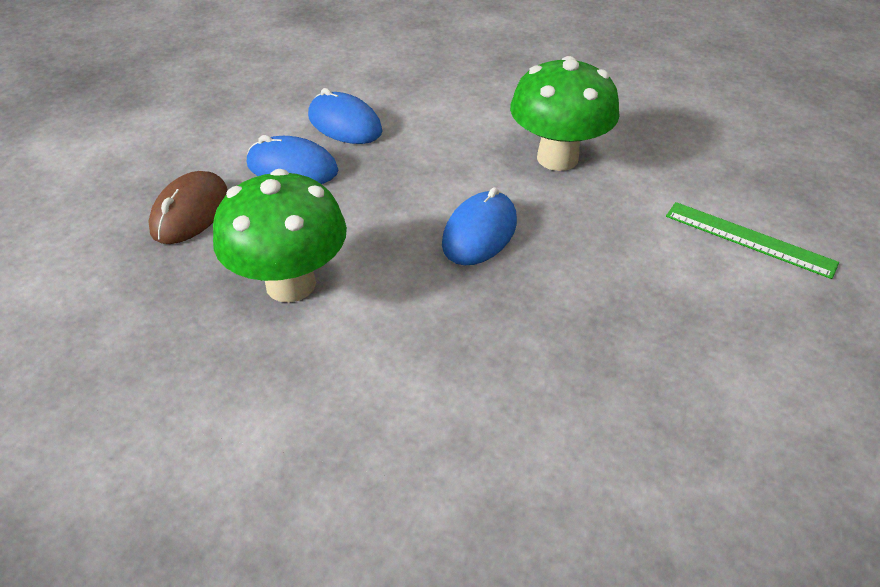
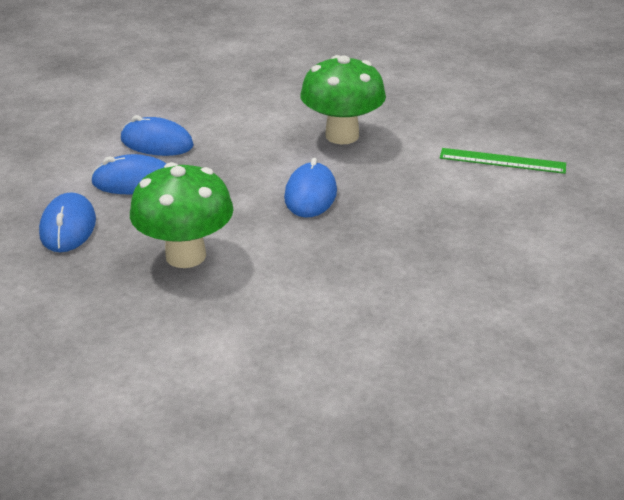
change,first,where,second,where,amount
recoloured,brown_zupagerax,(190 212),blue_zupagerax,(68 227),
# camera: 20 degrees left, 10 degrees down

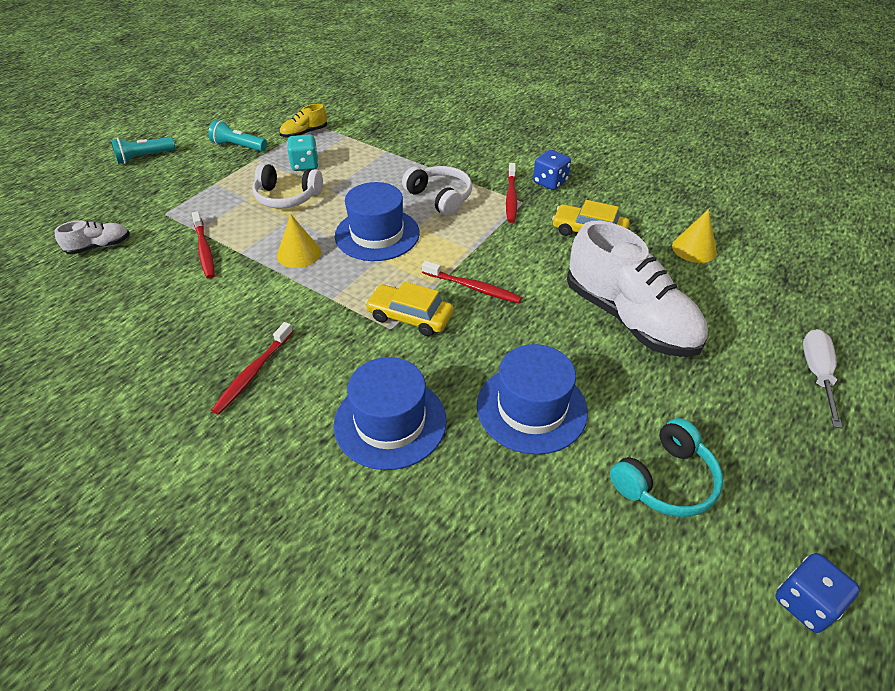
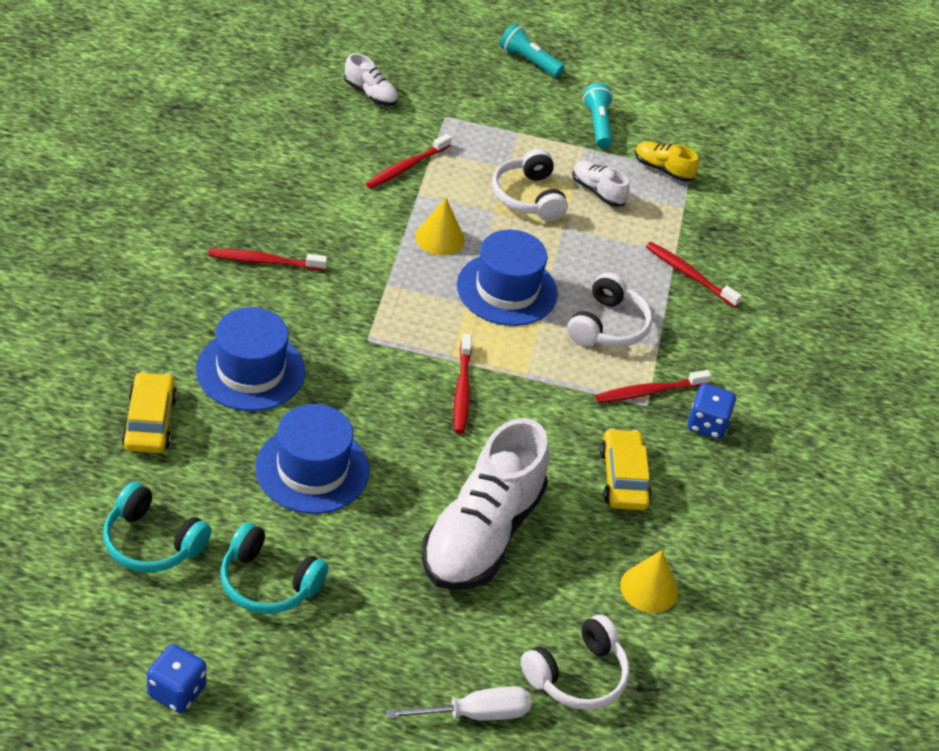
change,first,where,second,where,amount
replaced,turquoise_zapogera,(305 165),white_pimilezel,(597 191),
moved,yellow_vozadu,(410 317),,(149 421),
added,,,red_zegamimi,(689 275),
added,,,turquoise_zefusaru,(151 542),
added,,,white_zefusaru,(577 676),
# camera: 60 degrees right, 0 degrees up

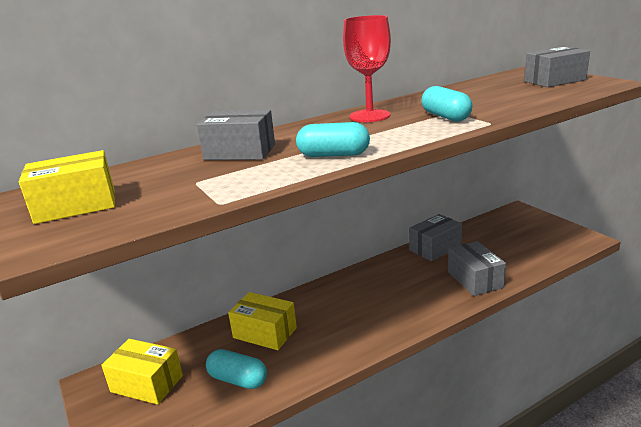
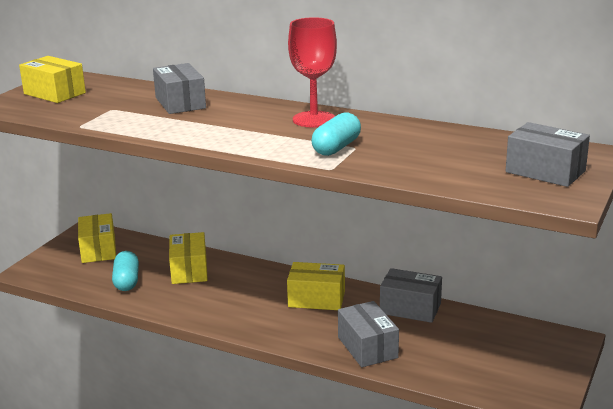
change,first,where,second,where,amount
removed,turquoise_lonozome,(333 155),,,
turned,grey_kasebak,(475 279),,(367 347),60 degrees counterclockwise
added,,,yellow_kasebak,(316 299),
# camera: 55 degrees right, 0 degrees up

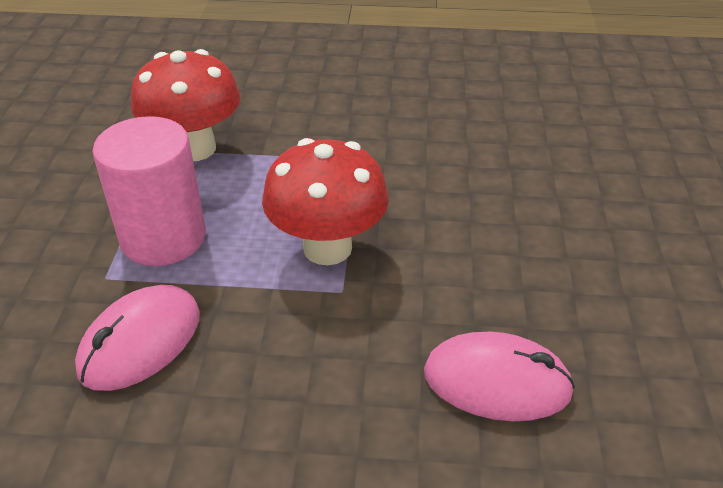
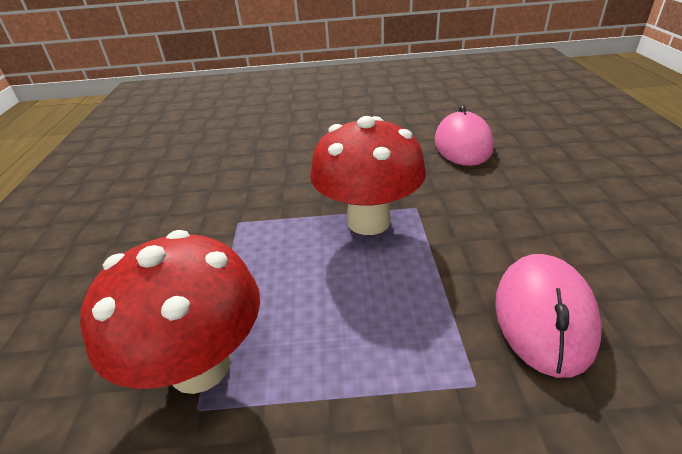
change,first,where,second,where,amount
removed,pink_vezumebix,(163 237),,,
turned,pink_zupagerax,(140 342),,(544 316),75 degrees clockwise
# camera: 95 degrees left, 5 degrees down

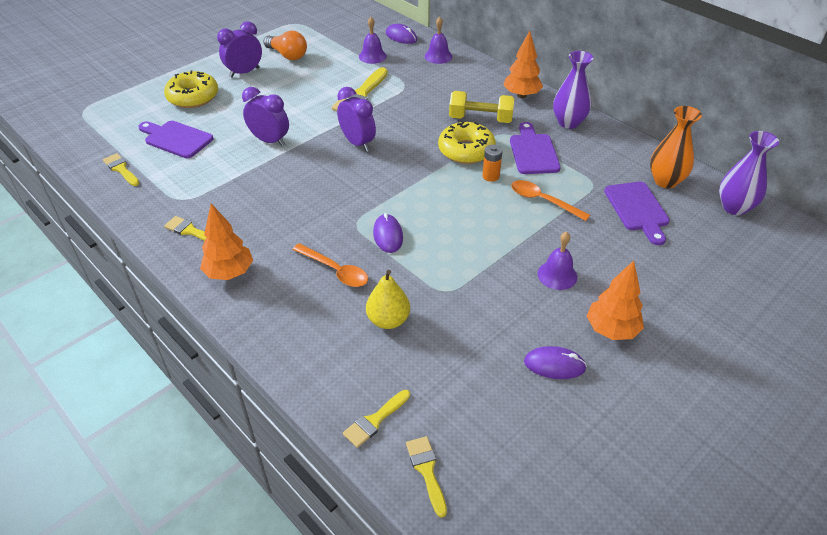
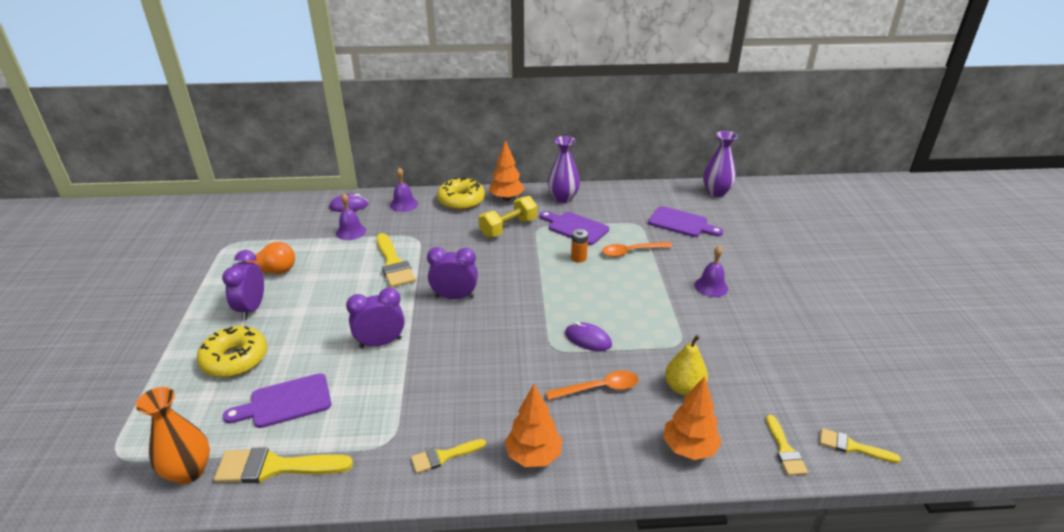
change,first,where,second,where,amount
moved,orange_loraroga,(665 181),,(189 472),
moved,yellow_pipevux,(466 150),,(461 201),
resized,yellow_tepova,(121 169),,(275 467),x1.71
moved,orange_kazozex,(611 330),,(689 448),
removed,purple_zupagerax,(554 365),,,
# camera: 50 degrees left, 10 degrees down

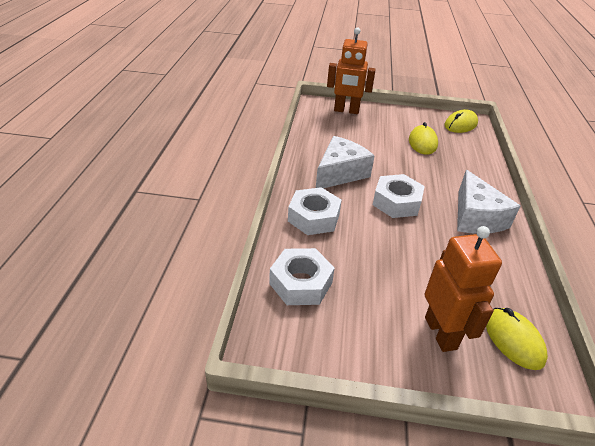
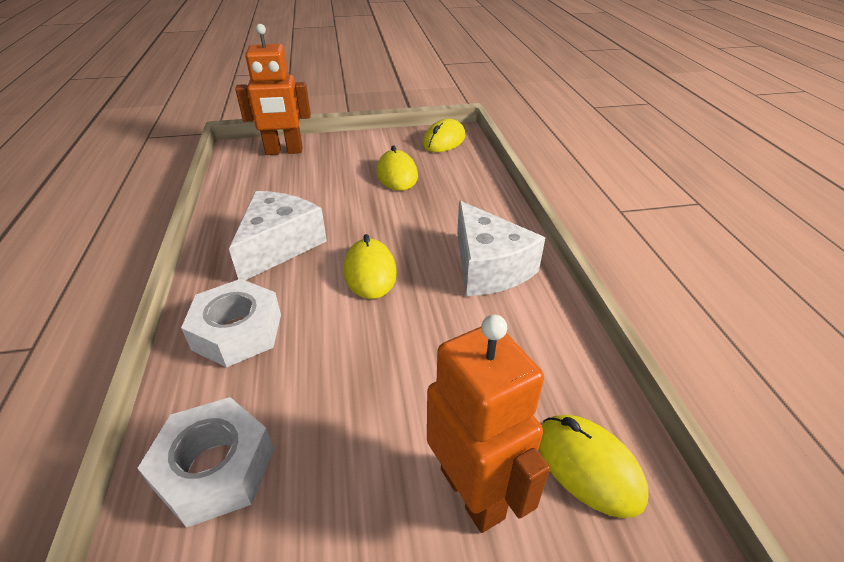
change,first,where,second,where,amount
replaced,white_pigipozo,(396 202),yellow_zupagerax,(370 272),
# camera: 15 degrees left, 0 degrees up

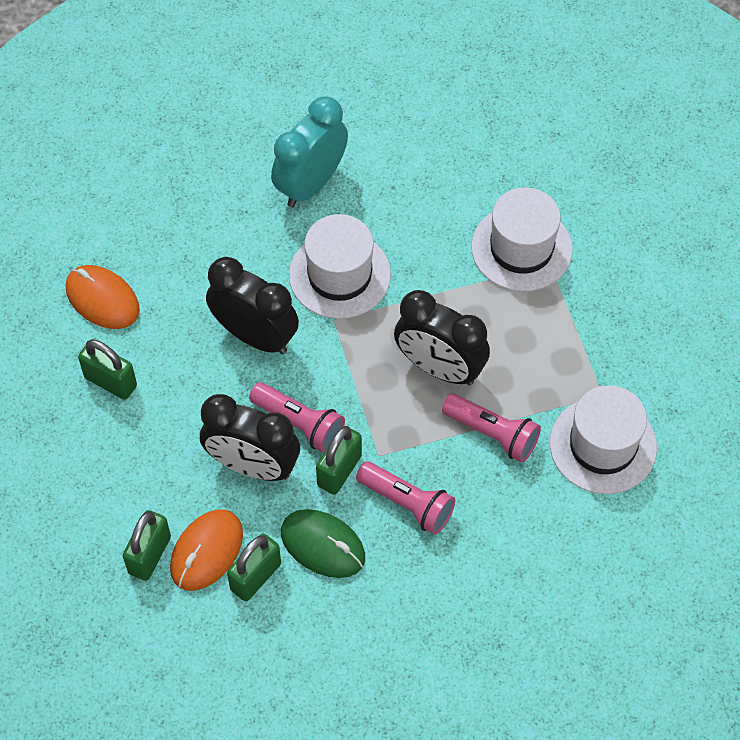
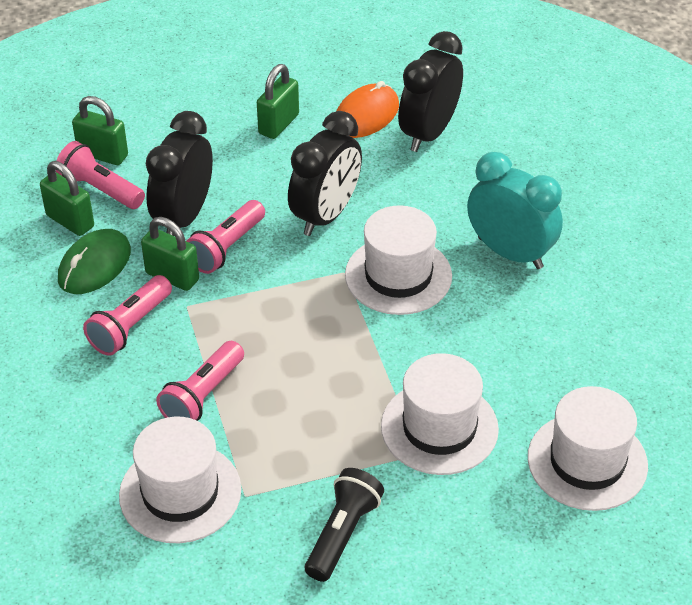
change,first,where,second,where,amount
moved,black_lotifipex,(439 368),,(428 133),
replaced,orange_zupagerax,(207 551),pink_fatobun,(100 189),
added,,,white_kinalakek,(587 461),
added,,,black_fatobun,(342 534),
# camera: 90 degrees right, 15 degrees down

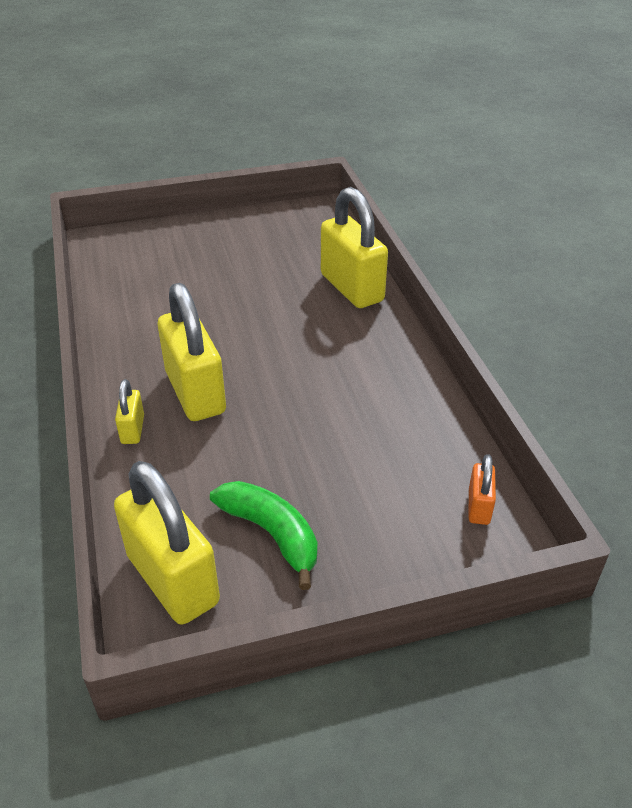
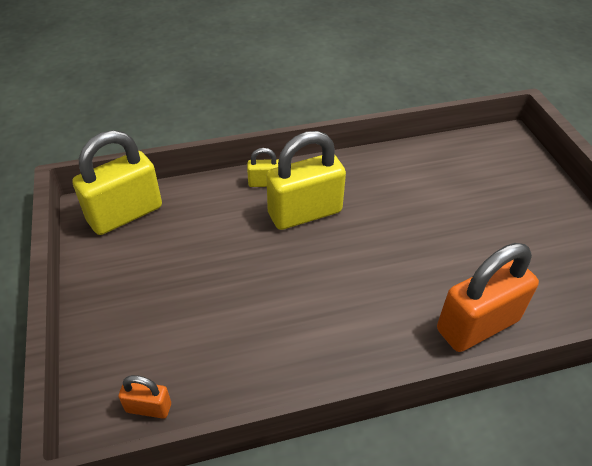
change,first,where,second,where,amount
recoloured,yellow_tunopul,(351 288),orange_tunopul,(477 325),
removed,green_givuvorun,(272 534),,,
# camera: 90 degrees right, 5 degrees up

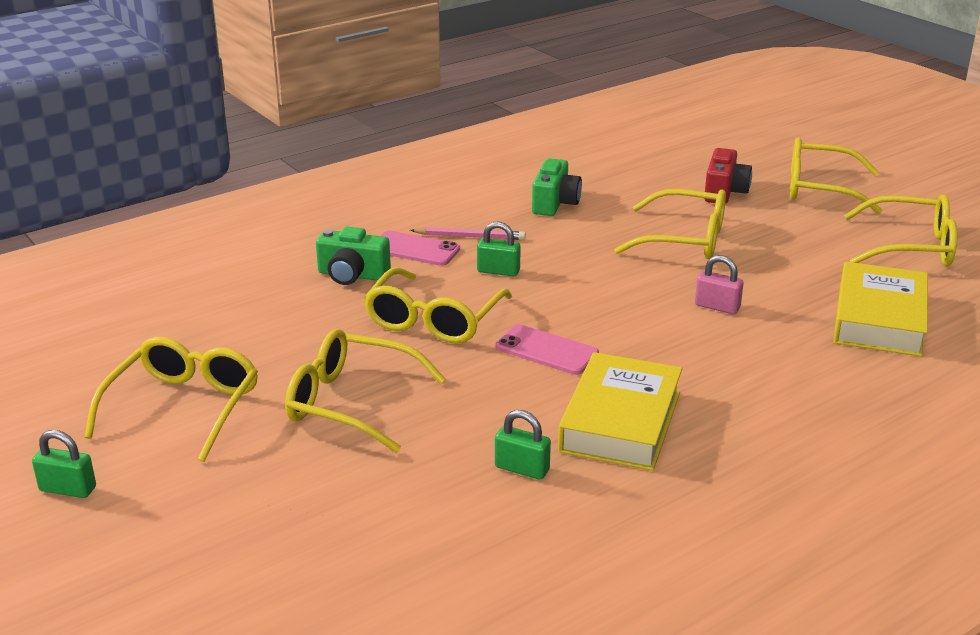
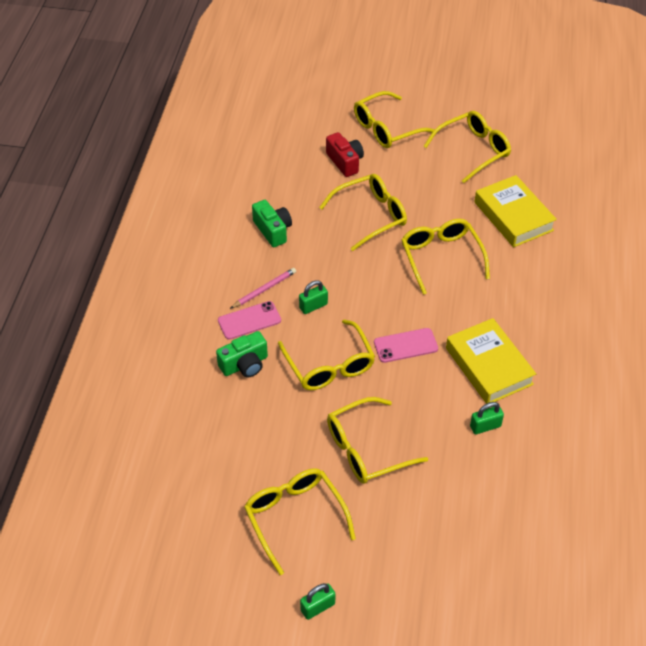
change,first,where,second,where,amount
replaced,pink_tunopul,(717 307),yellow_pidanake,(441 257),
# camera: 45 degrees left, 20 degrees up

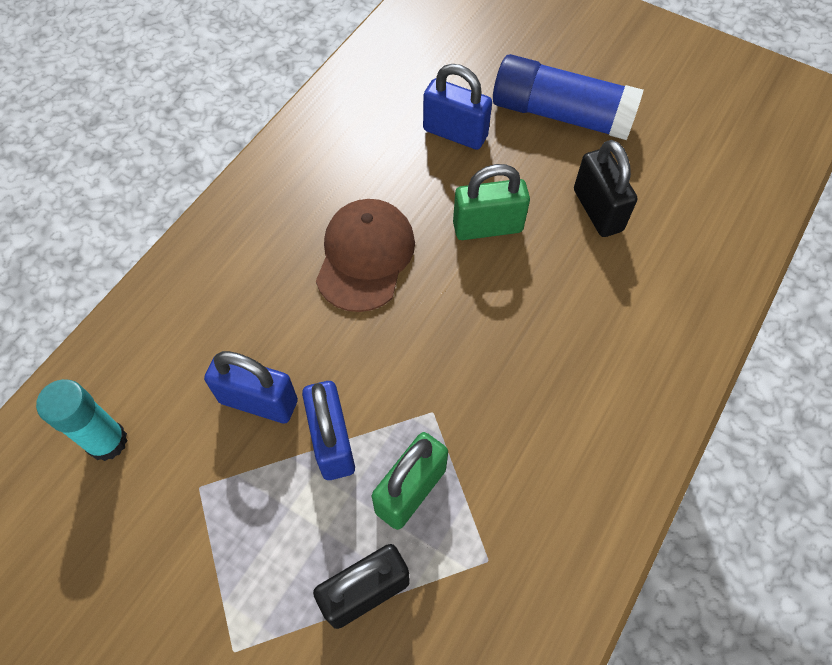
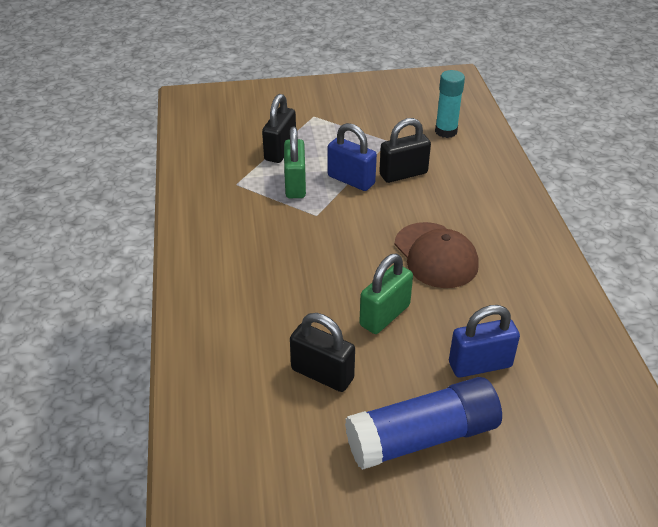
change,first,where,second,where,amount
recoloured,blue_tunopul,(258 401),black_tunopul,(403 174),
# camera: 140 degrees right, 20 degrees down

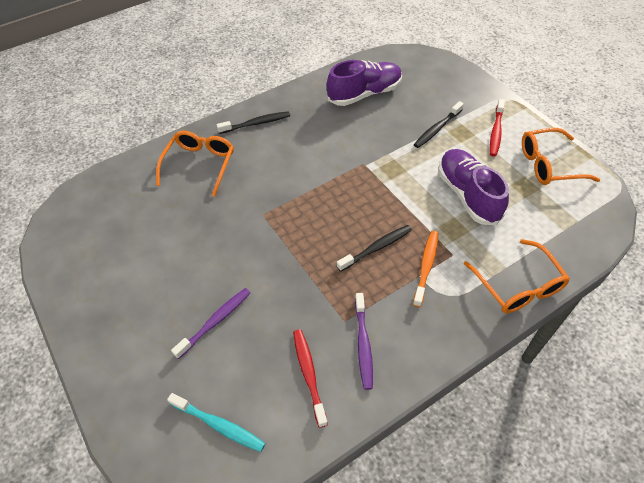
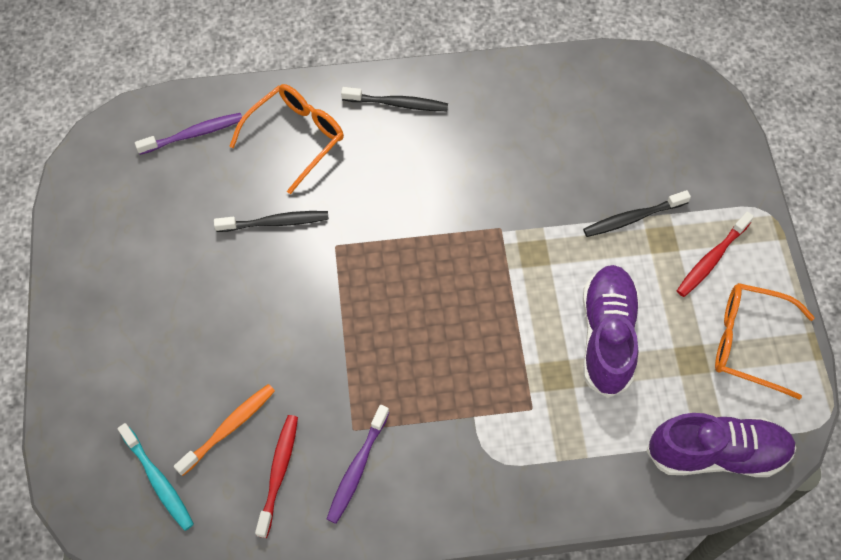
change,first,where,second,where,amount
moved,purple_pimilezel,(364 94),,(716 453),
moved,black_zegamimi,(376 248),,(275 222),
moved,orange_zegamimi,(426 267),,(229 428),
removed,orange_pidanake,(518 286),,,
moved,purple_zegamimi,(215 322),,(193 134),
# camera: 25 degrees right, 10 degrees up

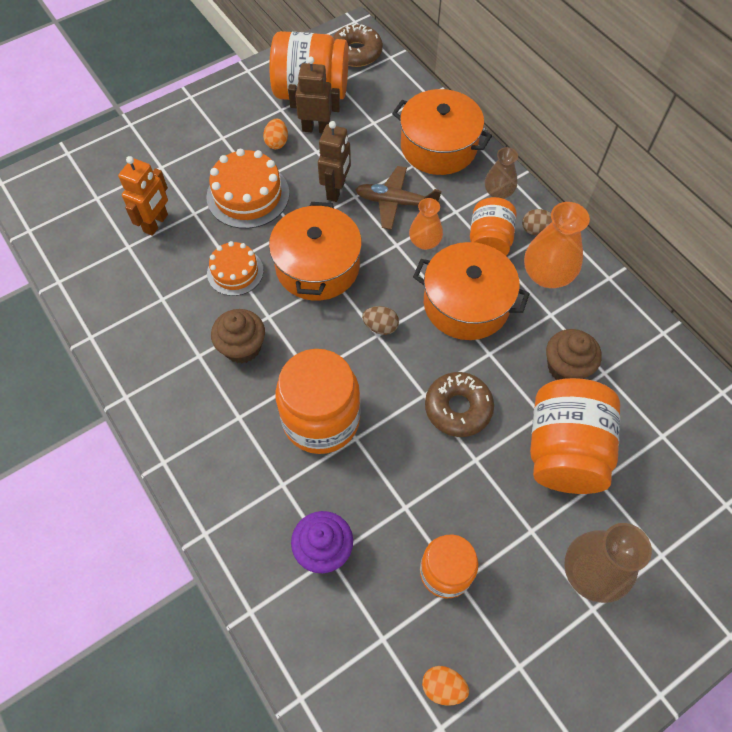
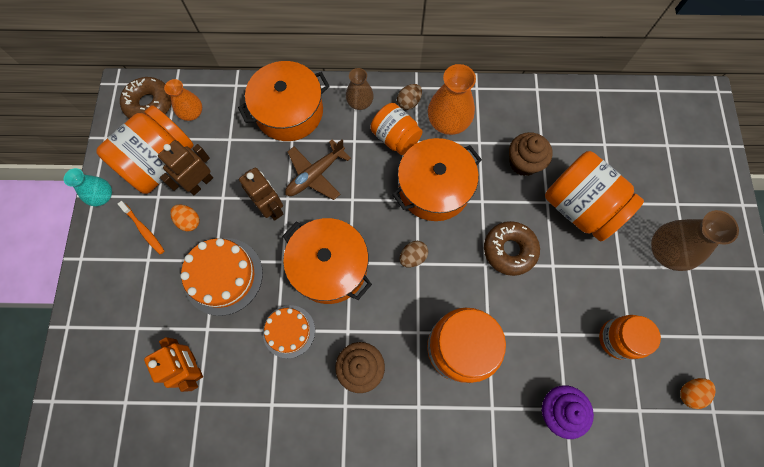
change,first,where,second,where,amount
moved,orange_loraroga,(424 242),,(192 113),
added,,,turquoise_loraroga,(102 196),
added,,,orange_zegamimi,(144 230),
# camera: 55 degrees left, 10 degrees up

